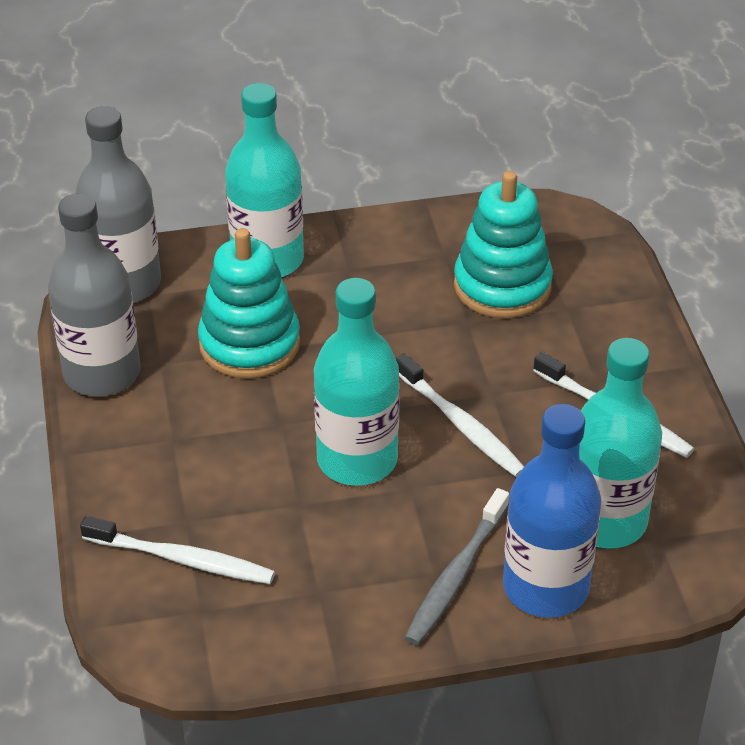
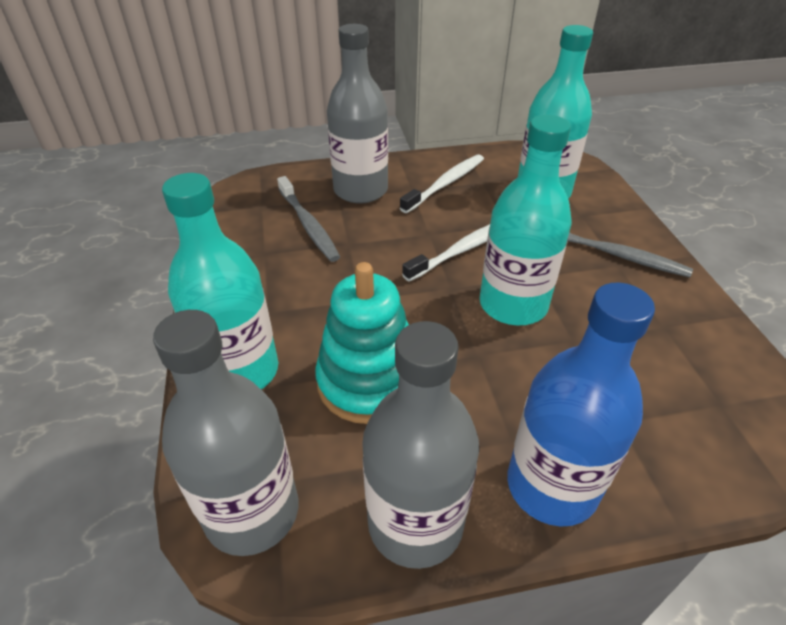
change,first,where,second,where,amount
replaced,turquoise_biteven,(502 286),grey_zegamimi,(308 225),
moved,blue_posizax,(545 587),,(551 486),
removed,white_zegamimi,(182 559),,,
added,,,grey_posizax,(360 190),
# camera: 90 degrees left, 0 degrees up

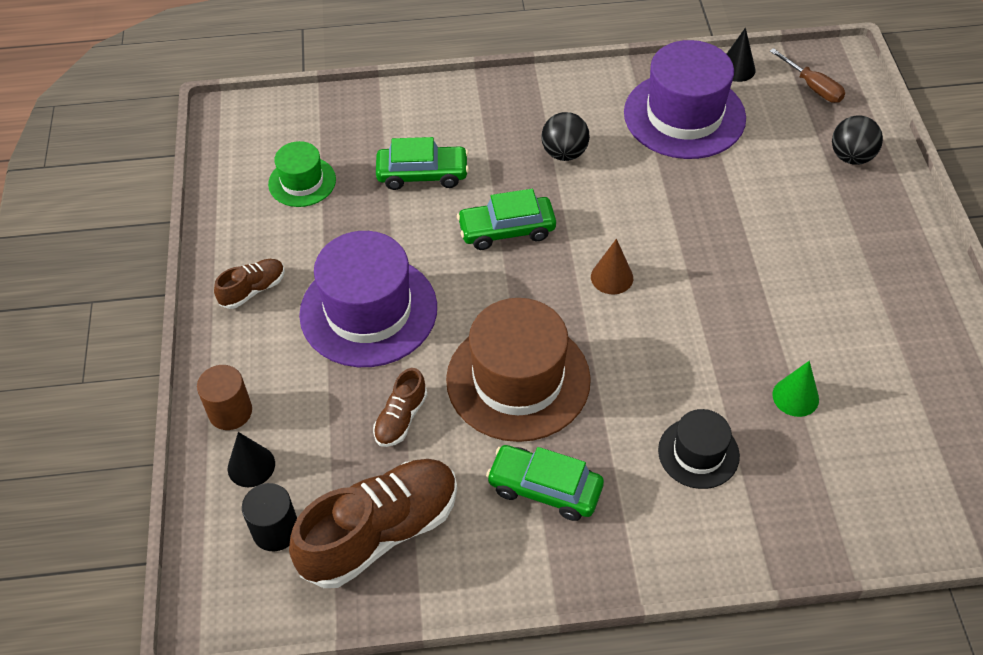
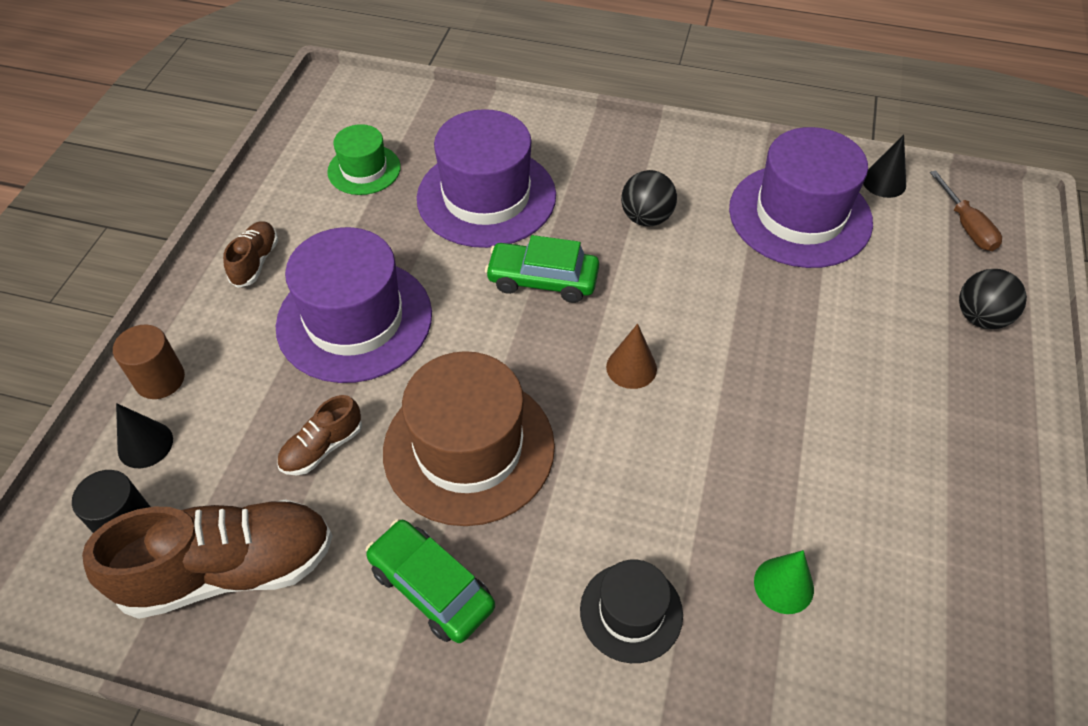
change,first,where,second,where,amount
replaced,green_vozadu,(422 174),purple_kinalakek,(486 197),
turned,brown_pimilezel,(253 290),,(255 262),60 degrees counterclockwise
# camera: 20 degrees right, 0 degrees up

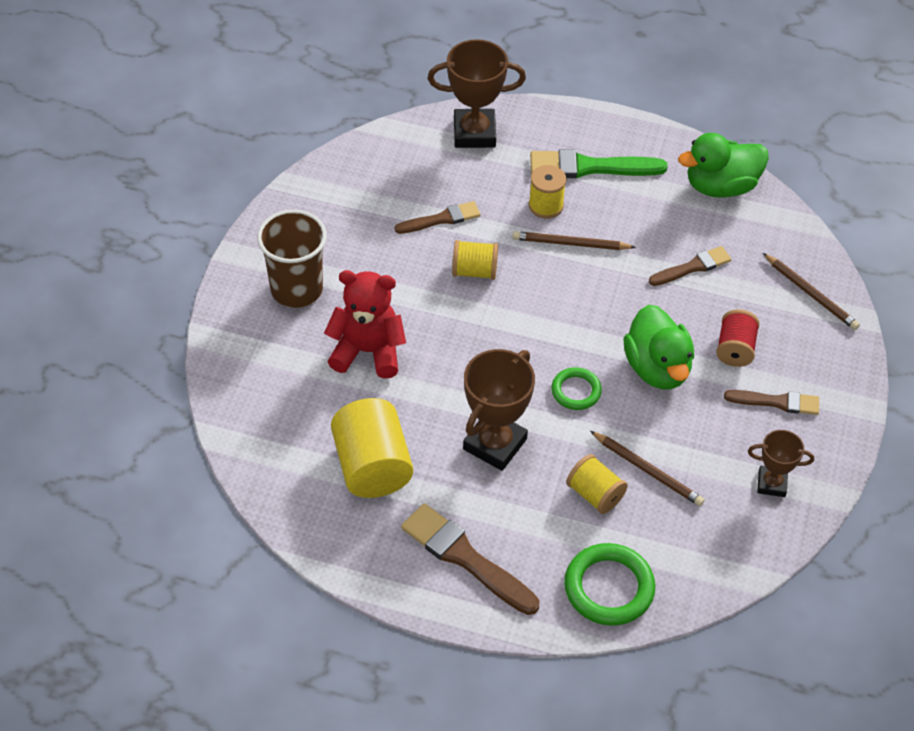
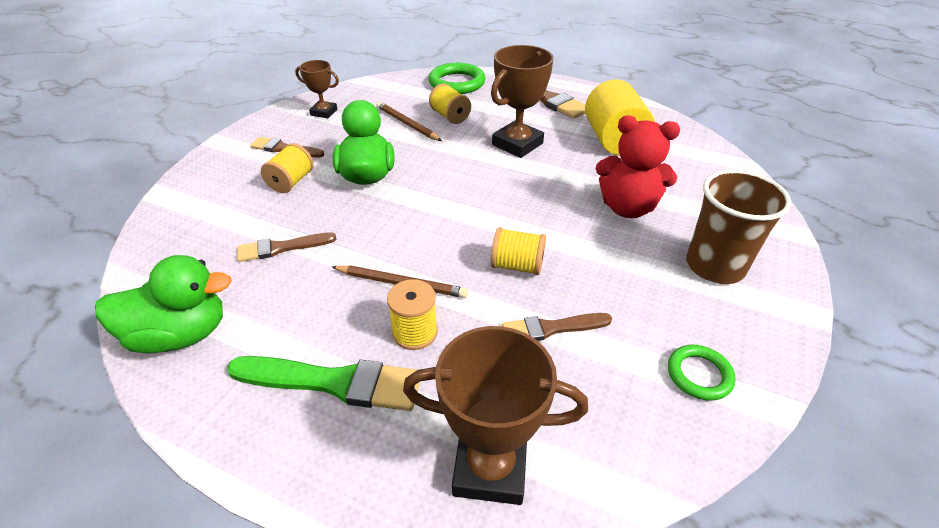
change,first,where,second,where,amount
removed,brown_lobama,(811 294),,,
recoloured,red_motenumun,(735 349),yellow_motenumun,(291 182),
moved,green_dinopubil,(576 391),,(699 375),
# camera: 170 degrees left, 10 degrees down

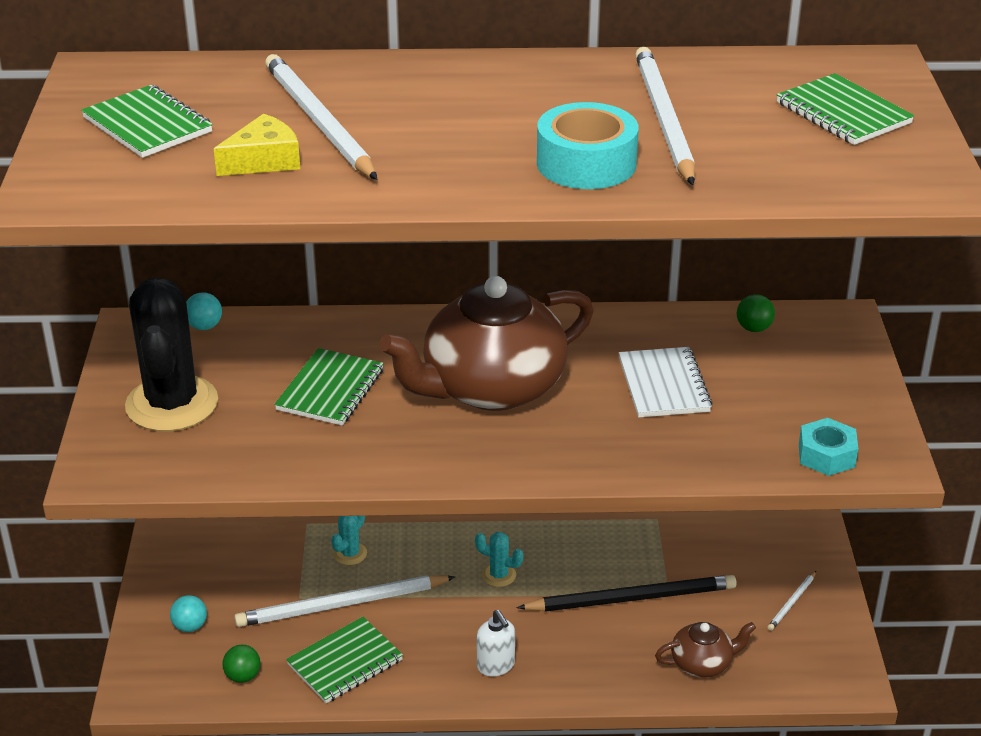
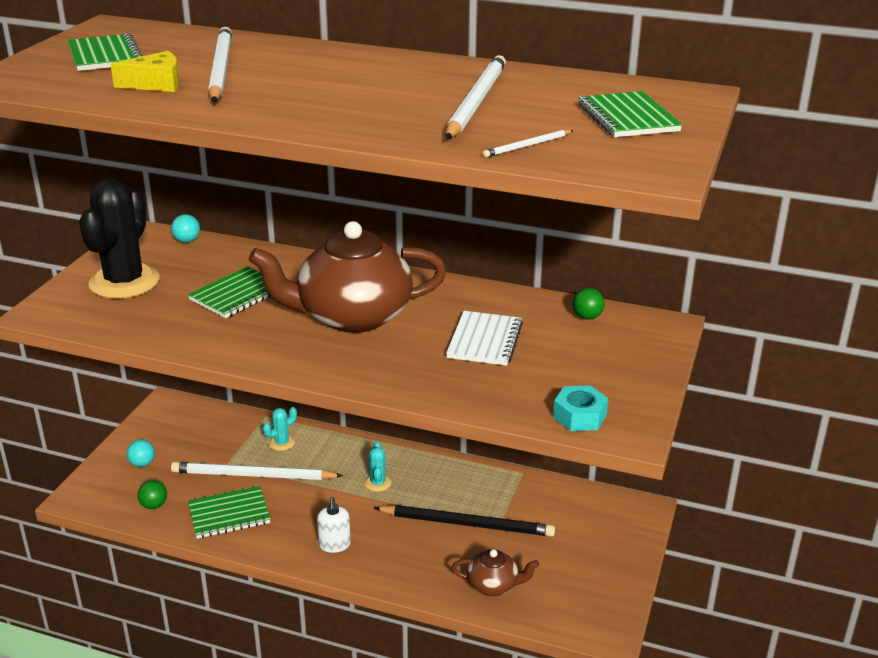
change,first,where,second,where,amount
removed,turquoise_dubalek,(586 163),,,
turned,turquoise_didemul,(498 575),,(377 483),45 degrees clockwise
moved,white_lobama,(792 603),,(527 146),
# camera: 20 degrees right, 5 degrees down

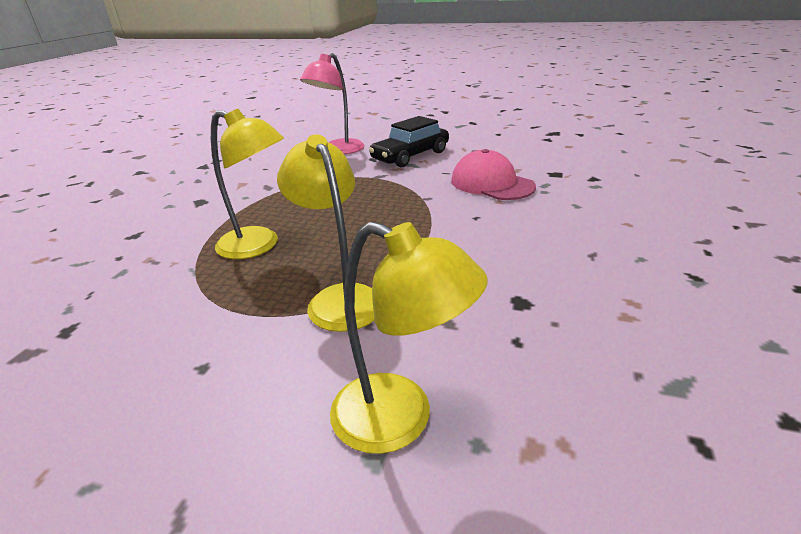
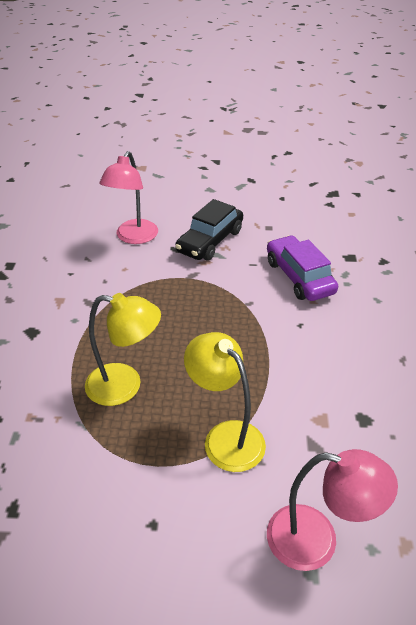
change,first,where,second,where,amount
replaced,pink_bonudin,(491 183),purple_vozadu,(299 277),
recoloured,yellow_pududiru,(400 419),pink_pududiru,(317 540),
# camera: 15 degrees left, 10 degrees up

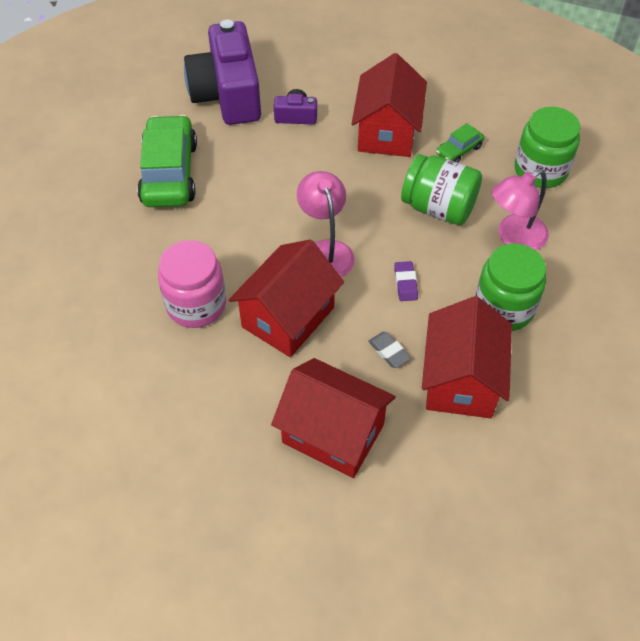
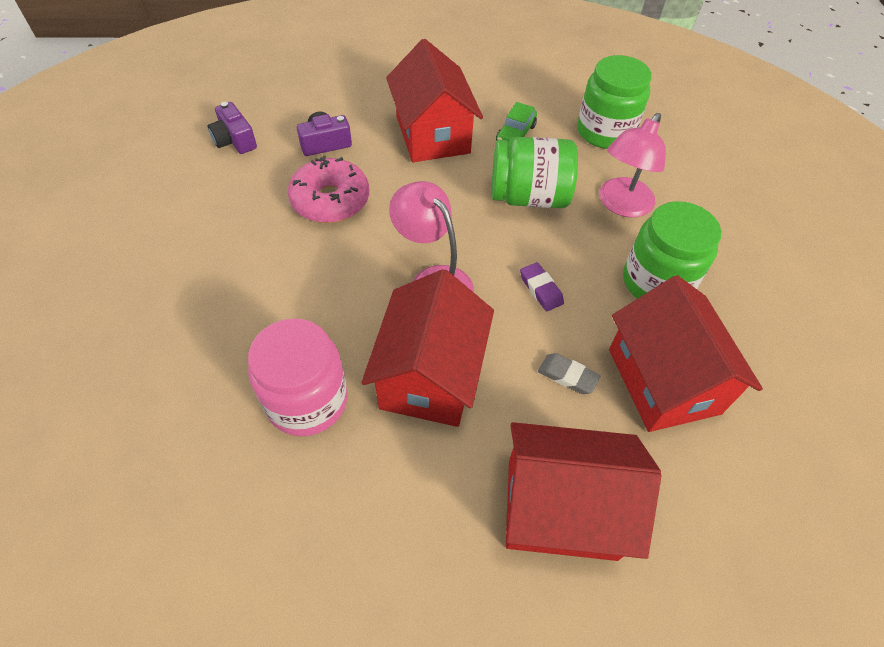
change,first,where,second,where,amount
resized,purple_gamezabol,(227 94),,(235 140),x0.44
removed,green_vozadu,(169 173),,,
added,,,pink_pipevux,(330 200),
# camera: 25 degrees left, 0 degrees up

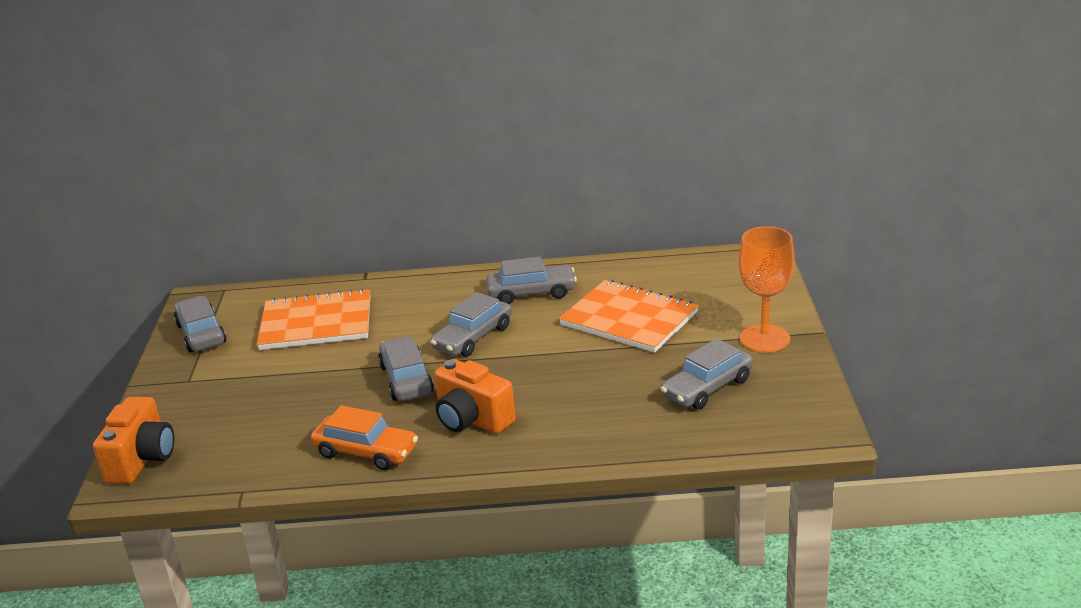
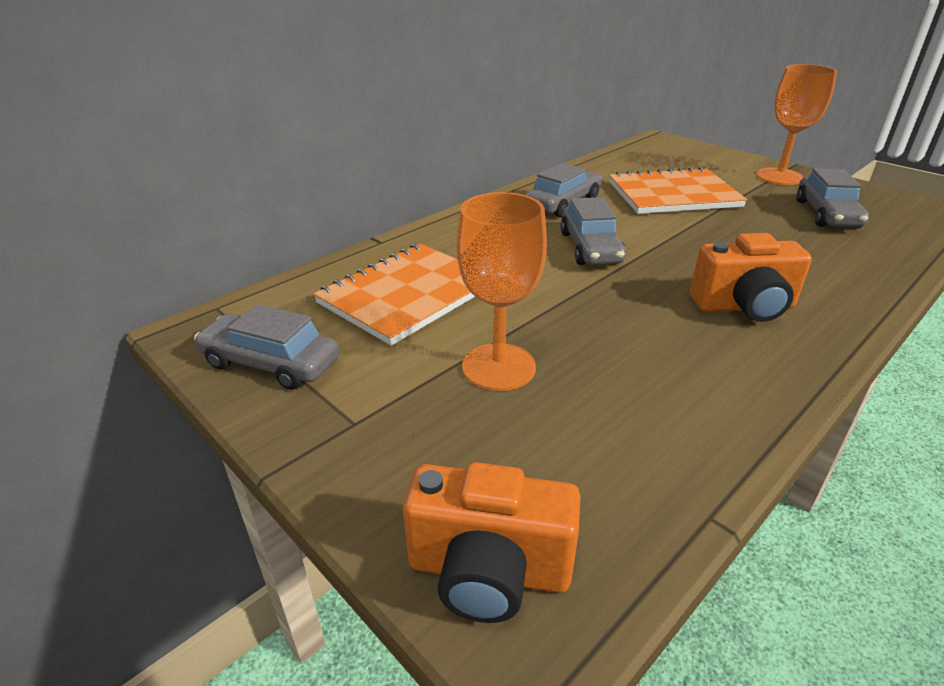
change,first,where,second,where,amount
removed,grey_vozadu,(406 379),,,
turned,orange_gamezabol,(142 460),,(489 571),135 degrees clockwise
removed,orange_vozadu,(366 452),,,
added,,,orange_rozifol,(498 367),
# camera: 45 degrees left, 5 degrees up

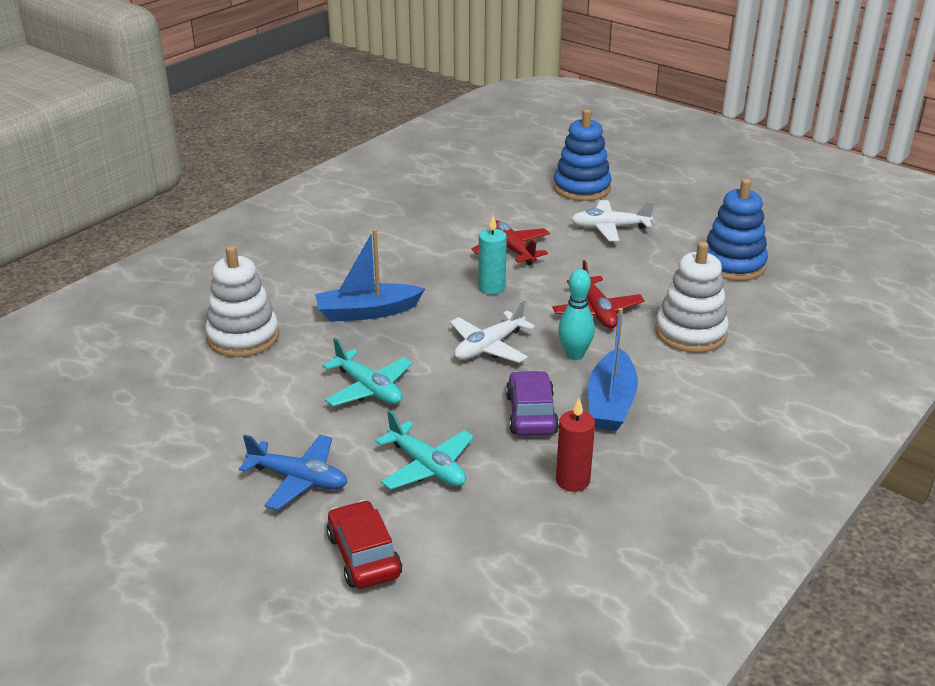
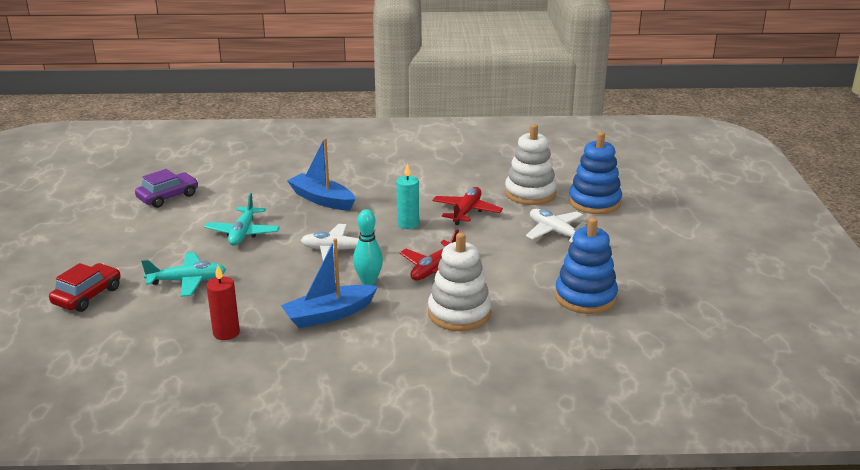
change,first,where,second,where,amount
moved,white_biteven,(243 337),,(530 193),
moved,purple_vozadu,(531 414),,(168 197),
turned,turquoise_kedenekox,(427 466),,(187 281),105 degrees counterclockwise
removed,blue_kedenekox,(298 479),,,
# camera: 50 degrees right, 5 degrees down

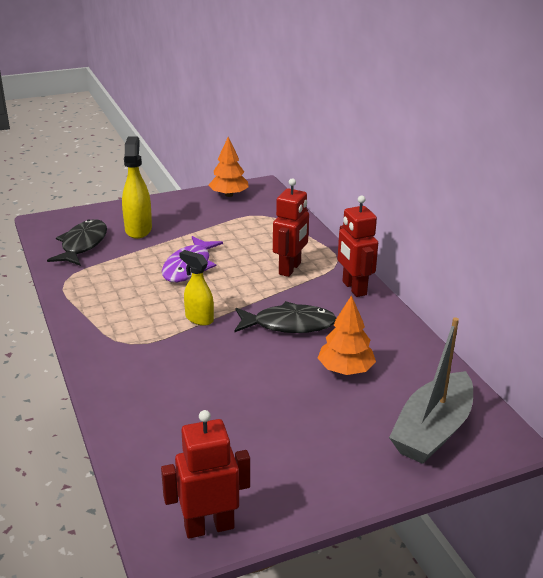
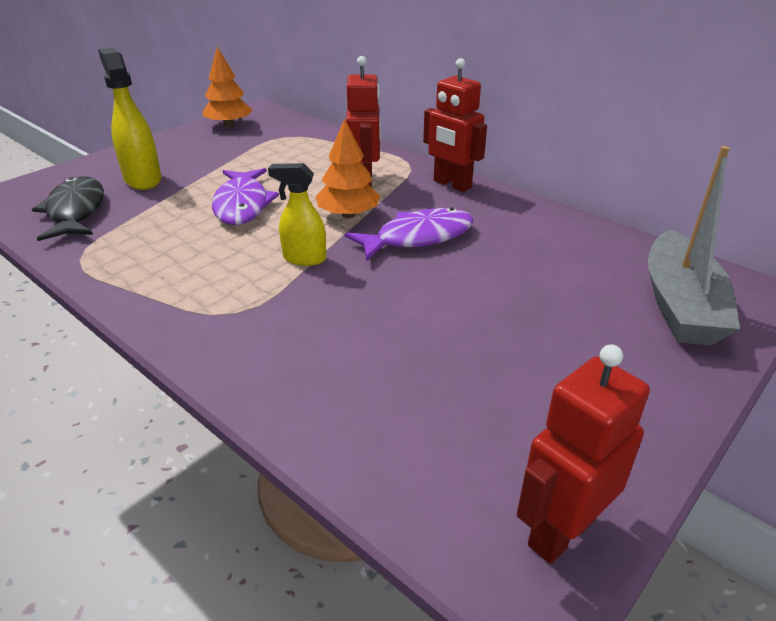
change,first,where,second,where,amount
moved,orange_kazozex,(345 369),,(348 215),
recoloured,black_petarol,(289 325),purple_petarol,(418 237),
# camera: 25 degrees left, 5 degrees up

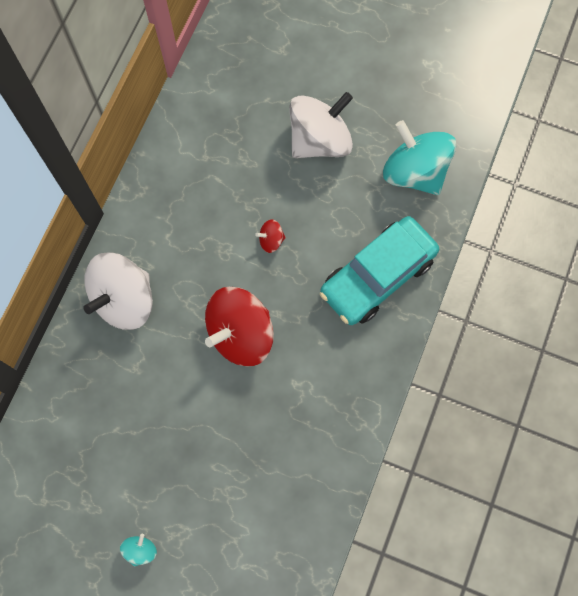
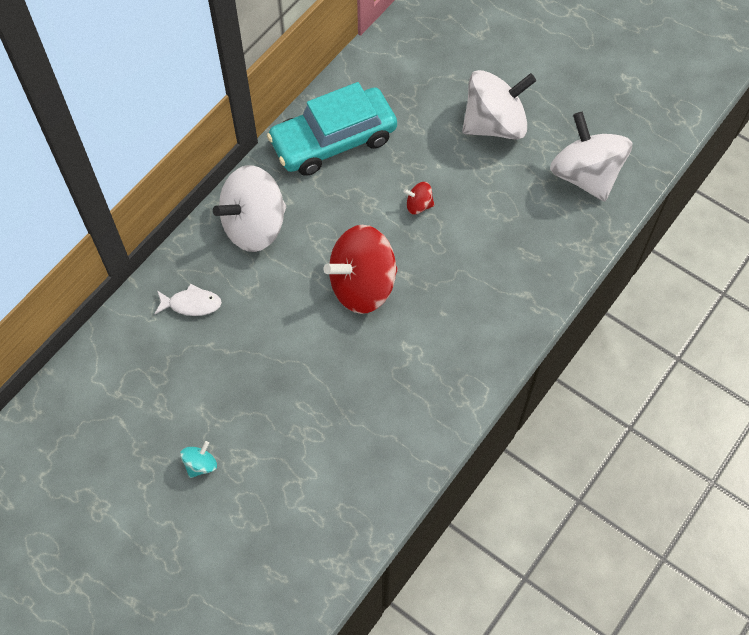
change,first,where,second,where,amount
recoloured,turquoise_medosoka,(414 172),white_medosoka,(585 175),
moved,turquoise_vozadu,(377 276),,(333 140),
added,,,white_petarol,(191 304),
# camera: 15 degrees right, 10 degrees down

